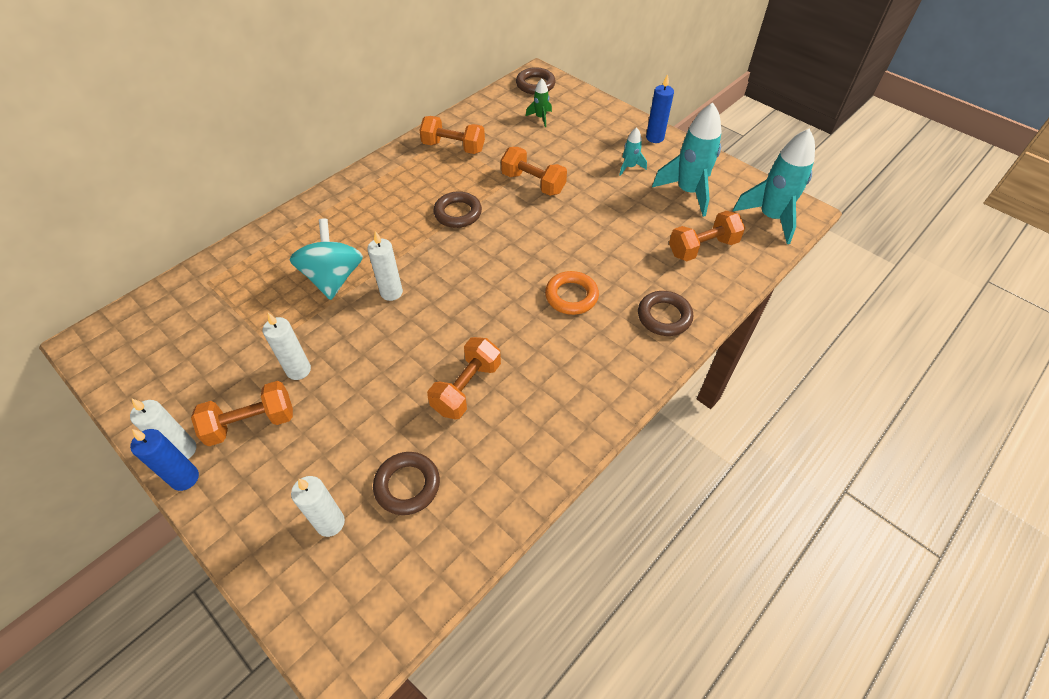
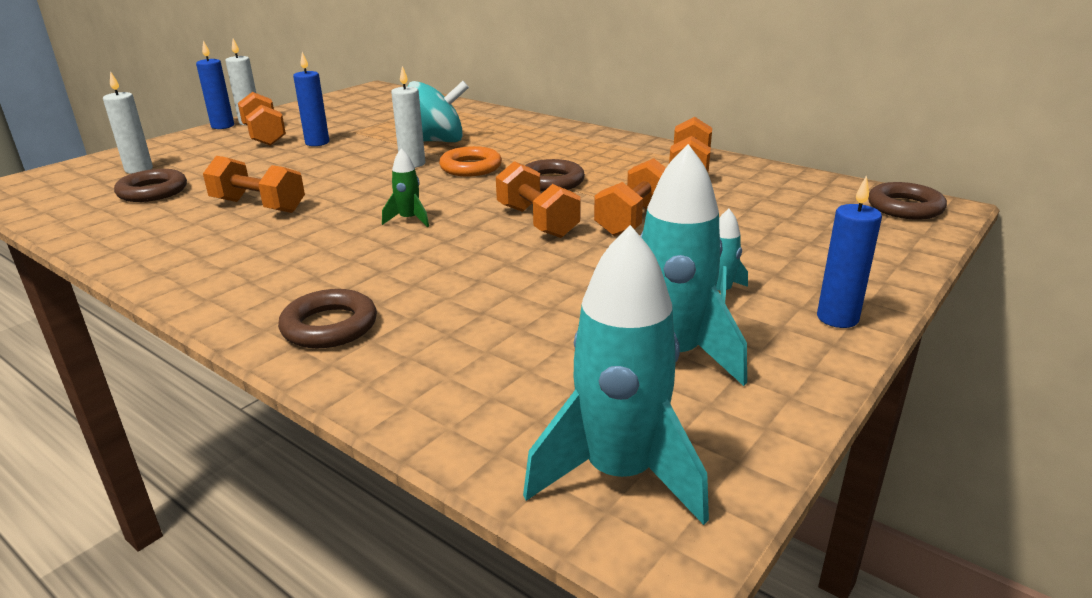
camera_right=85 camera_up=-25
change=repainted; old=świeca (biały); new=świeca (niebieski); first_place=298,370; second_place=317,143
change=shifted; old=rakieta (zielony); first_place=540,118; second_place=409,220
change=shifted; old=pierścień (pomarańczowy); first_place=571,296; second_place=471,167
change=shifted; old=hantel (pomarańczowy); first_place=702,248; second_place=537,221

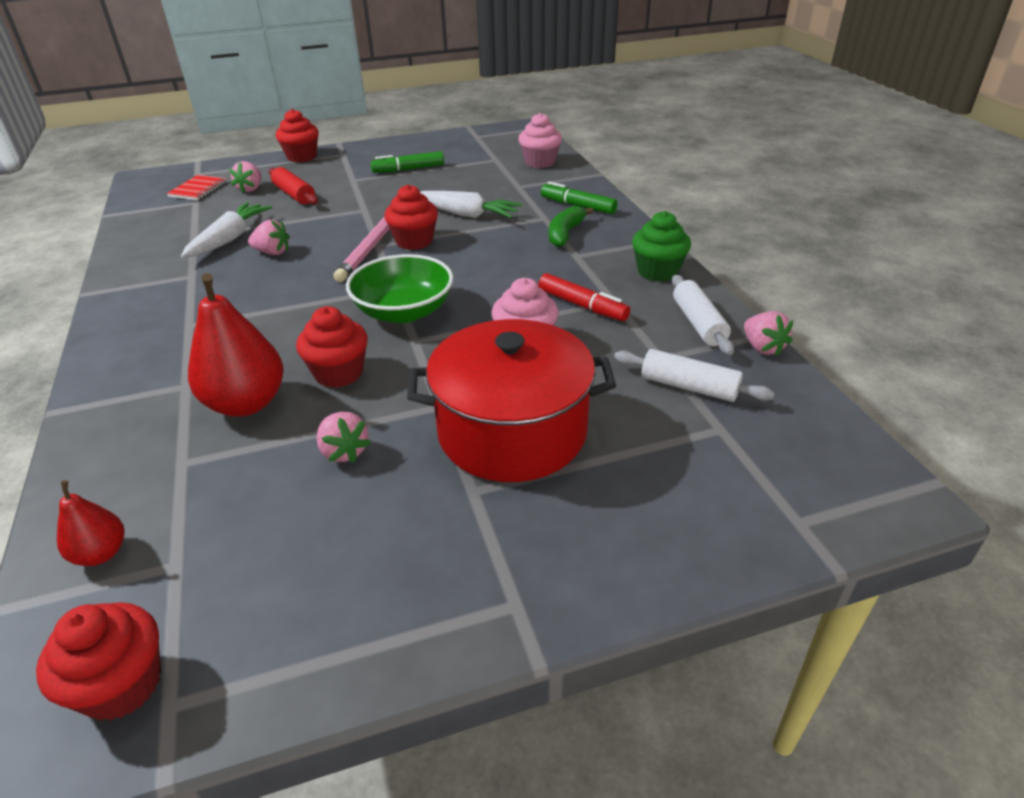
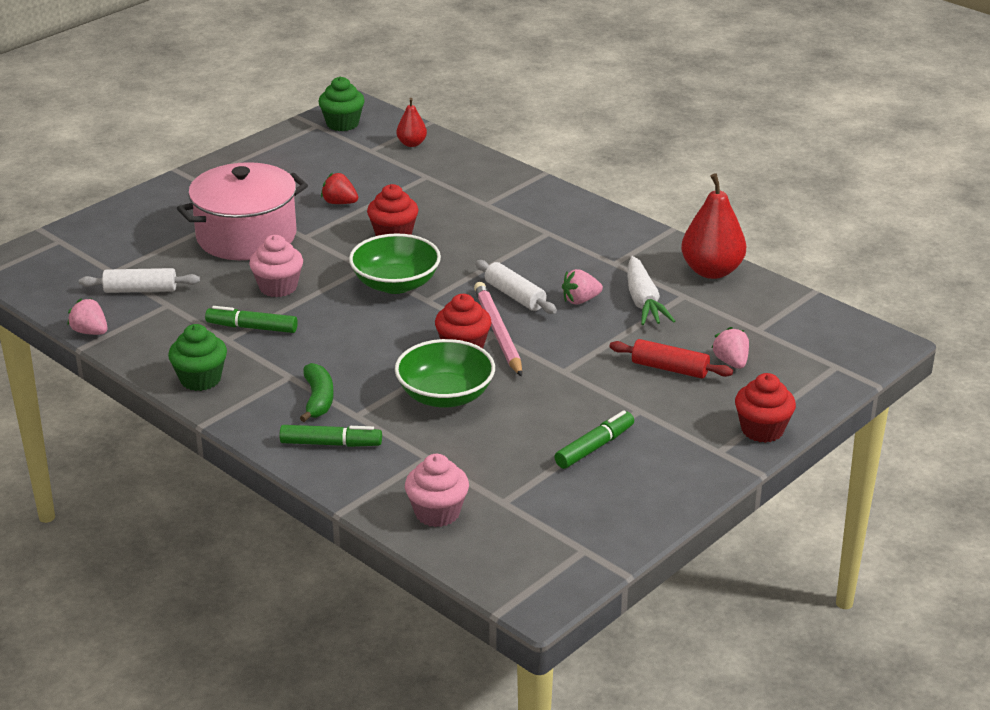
camera_right=150 camera_up=-5
change=repainted; old=muffinka (czerwony); new=muffinka (zielony); first_place=122,685; second_place=342,124
change=gone; old=zeszyt (czerwony); first_place=198,189
change=shifted; old=gruszka (czerwony); first_place=246,403; second_place=711,271
change=repainted; old=truskawka (różowy); new=truskawka (czerwony); first_place=344,451; second_place=339,203
change=repainted; old=garnek (czerwony); new=garnek (różowy); first_place=512,431; second_place=246,236
change=swapped; old=marchewka (biały); new=miska (zielony); first_place=467,214; second_place=445,395
change=repainted; old=flamaster (czerwony); new=flamaster (zielony); first_place=582,305; second_place=252,328
change=shifted; old=wałek do ciasta (biały); first_place=698,323; second_place=515,296

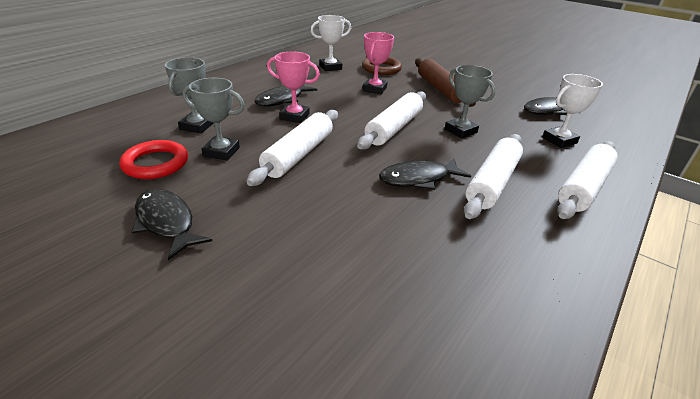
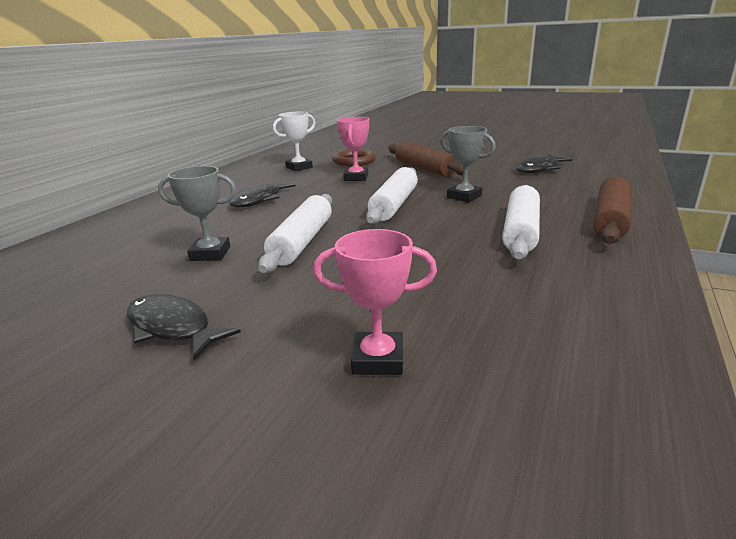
camera_right=-10 camera_up=-10
change=gone; old=pierścień (czerwony); first_place=155,163
change=gone; old=puchar (szary); first_place=197,126
change=shifted; old=puchar (różowy); first_place=294,116; second_place=378,359
change=gone; old=ryba (czarny); first_place=418,179
change=gone; old=puchar (biały); first_place=559,140
change=repainted; old=wałek do ciasta (biały); new=wałek do ciasta (brązowy); first_place=583,187; second_place=610,220

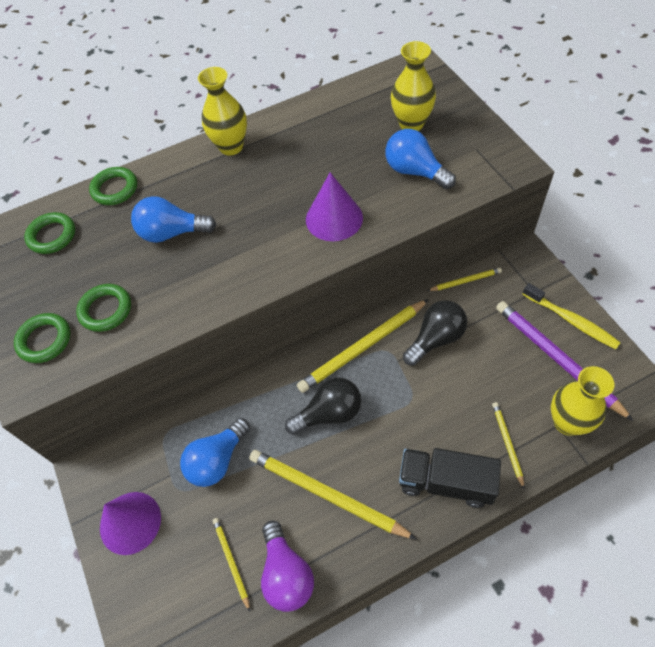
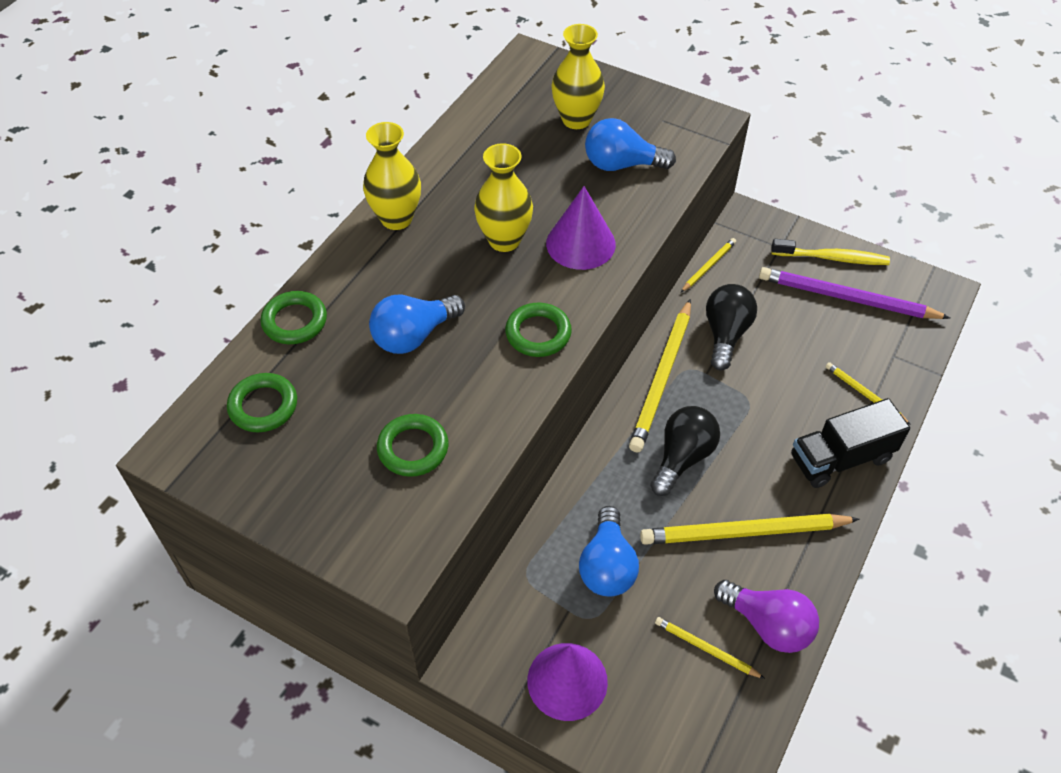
camera_right=-40 camera_up=-5
change=shifted; old=pierścień (zielony); first_place=45,340; second_place=538,333
change=shifted; old=wazon (żółty); first_place=567,422; second_place=504,240

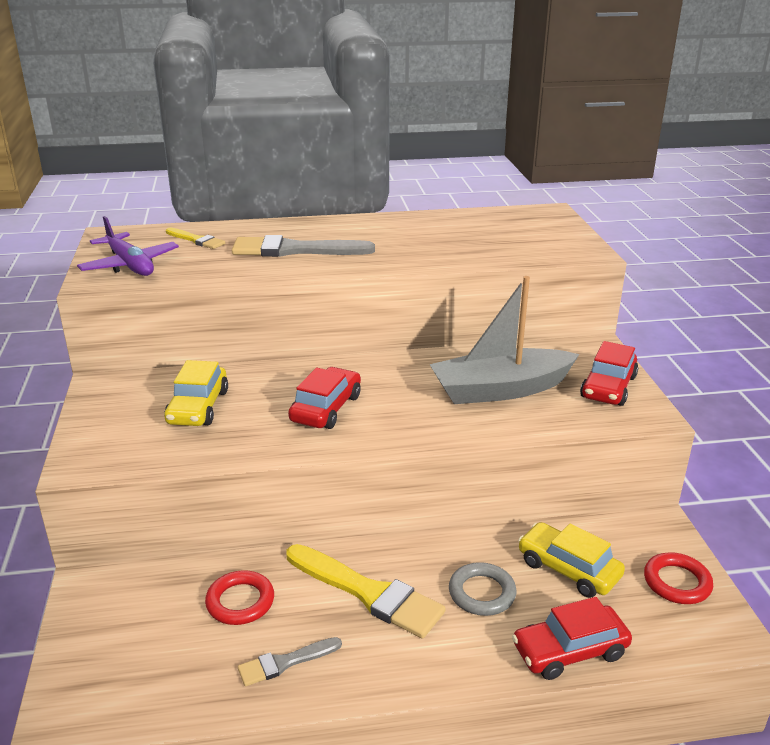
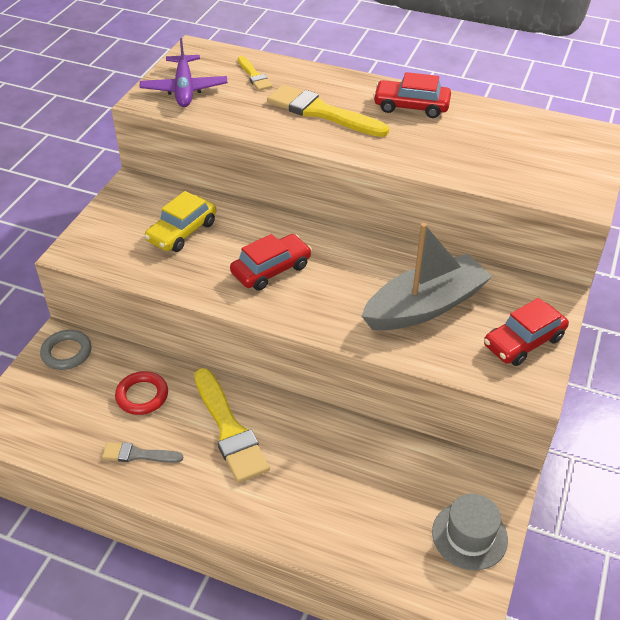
camera_right=30 camera_up=15
change=repainted; old=pędzel (szary); new=pędzel (żółty); first_place=295,250; second_place=321,112
change=rotated; old=łódka (szary); first_place=500,389; second_place=425,306; degrees=135
change=shifted; old=pierścień (szary); first_place=482,593; second_place=66,352
change=shifted; old=samochód (czerwony); first_place=570,651; second_place=411,106
change=gone; old=samochód (żółty); first_place=568,569
change=swapped; old=pierścień (czerwony); new=kapelusz (szary); first_place=677,582; second_place=469,536

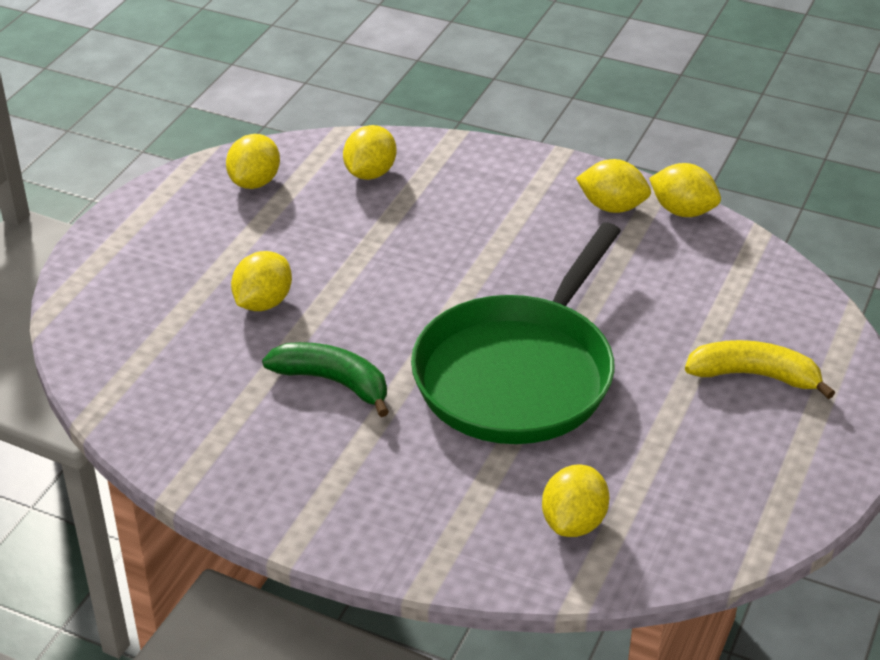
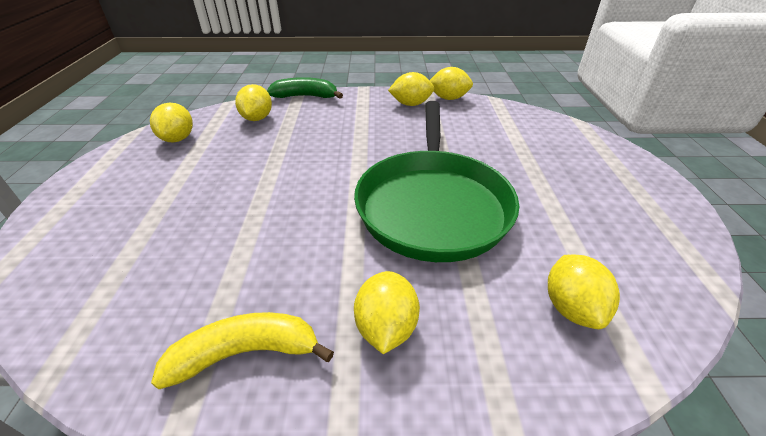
camera_right=-25 camera_up=0
change=shifted; old=cytryna (żółty); first_place=263,303; second_place=386,327
change=shifted; old=banan (zielony); first_place=333,382; second_place=305,96
change=shifted; old=banan (żółty); first_place=754,376; second_place=246,353

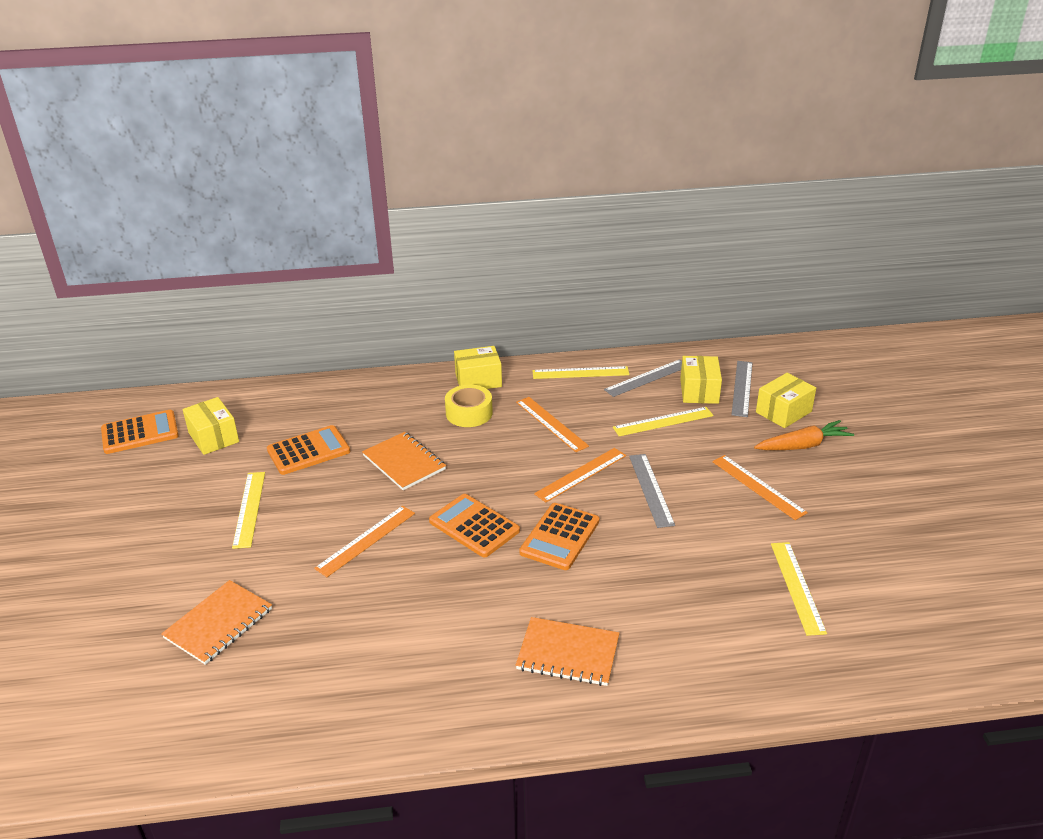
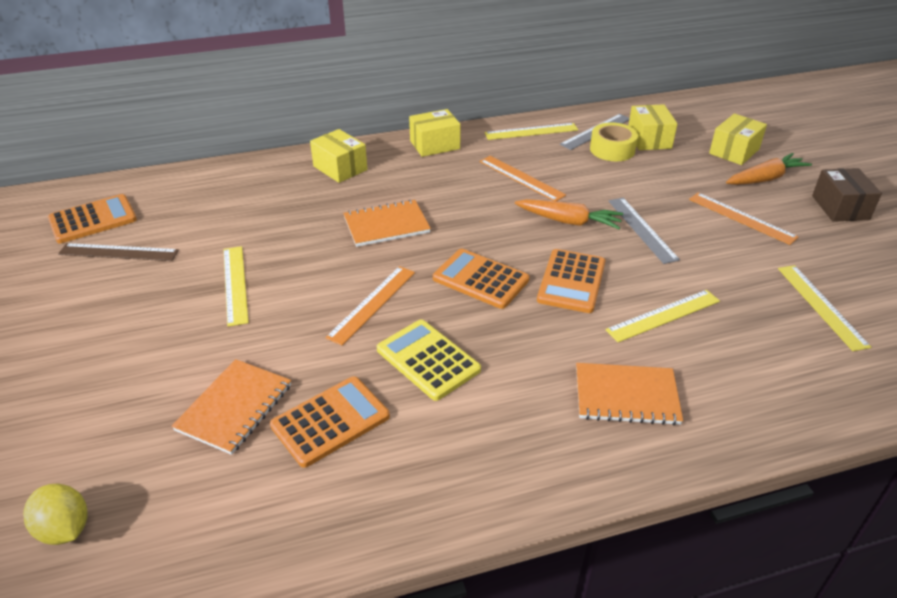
camera_right=-10 camera_up=5
change=shifted; old=pudełko (żółty); first_place=213,437; second_place=340,168
change=shifted; old=kalkulator (pomarańczowy); first_place=308,451; second_place=330,421
change=rotated; old=zeszyt (pomarańczowy); first_place=404,462; second_place=386,225; degrees=-60
change=shifted; old=taśma klejąca (żółty); first_place=469,413; second_place=612,149
change=swapped; old=linijka (pomarańczowy); new=marchewka (pomarańczowy); first_place=581,474; second_place=568,221
change=shifted; old=linijka (żółty); first_place=663,421; second_place=663,315
change=gone; old=linijka (szary); first_place=742,388
change=new; new=cytryna (żółty); second_place=65,529
change=new; new=linijka (brązowy); second_place=118,252
change=new; new=kalkulator (żółty); second_place=428,360
change=new; new=pudełko (brązowy); second_place=840,207

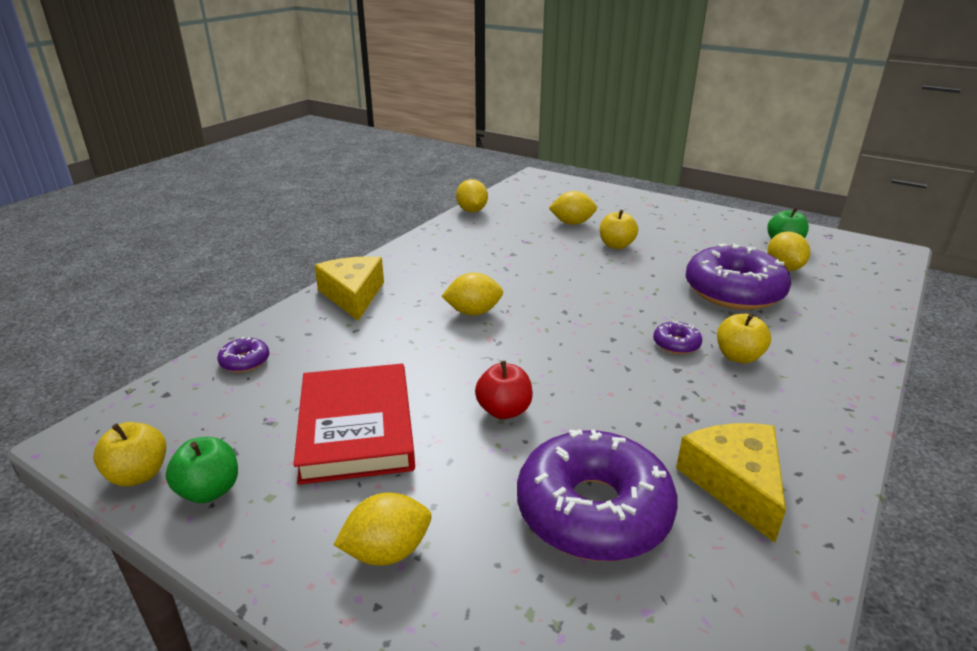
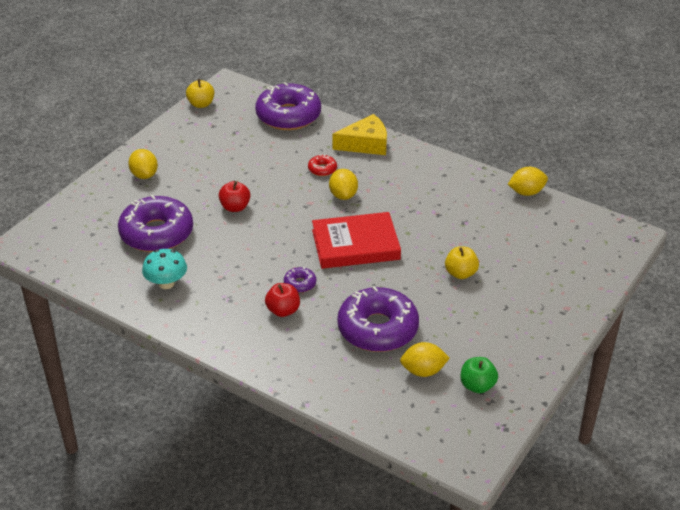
camera_right=90 camera_up=10
change=gone; old=jabłko (zielony); first_place=209,490
change=scaled; old=donut (fioletowy); first_place=245,361; second_place=288,116; factor=2.38
change=shifted; old=książka (czerwony); first_place=357,428; second_place=355,245
change=gone; old=cytryna (żółty); first_place=572,223
change=swapped; old=ser (żółty); new=grzyb (turkusowy); first_place=735,483; second_place=166,283
change=repainted; old=jabłko (żółty); new=jabłko (czerwony); first_place=738,357; second_place=283,310
change=new; new=donut (czerwony); second_place=322,169

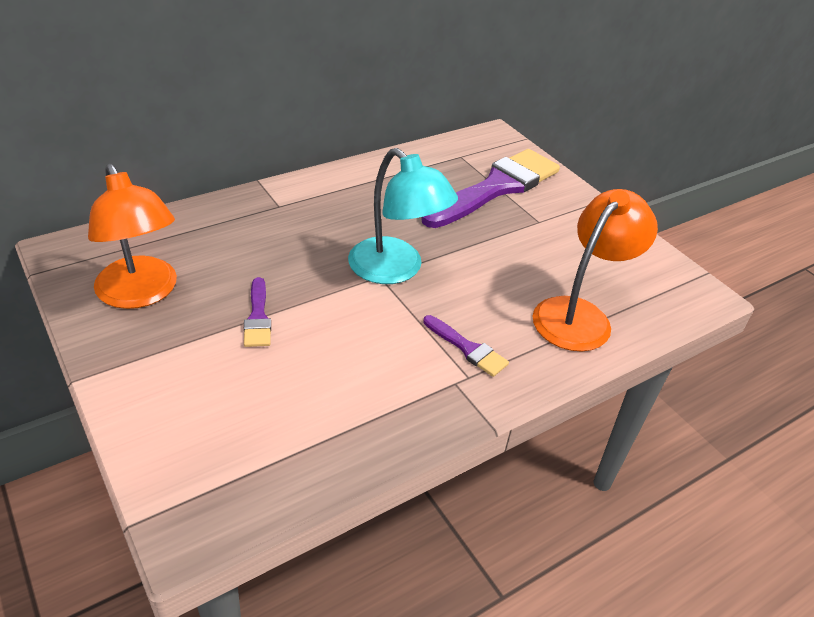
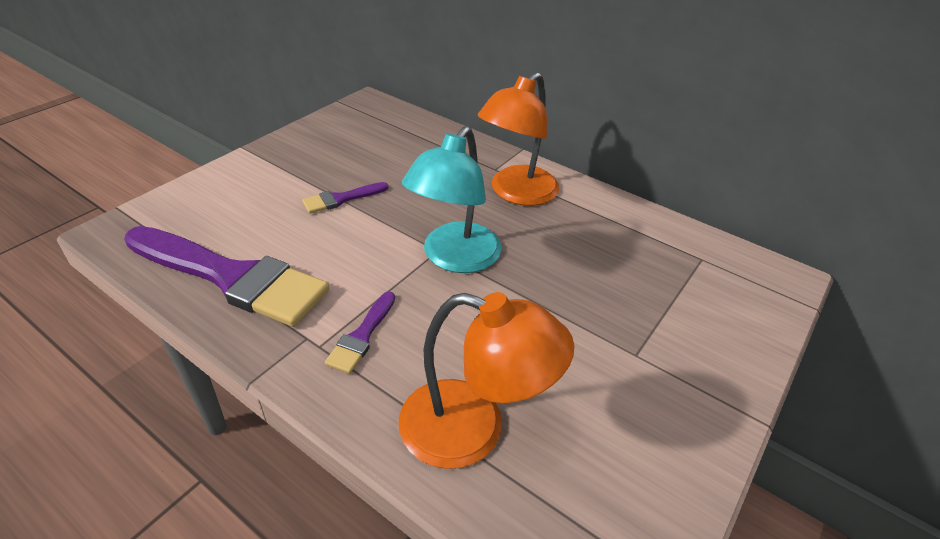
camera_right=70 camera_up=0
change=shifted; old=lampka (pomarańczowy); first_place=141,293; second_place=516,193
change=shifted; old=pędzel (fioletowy); first_place=496,188; second_place=232,277

